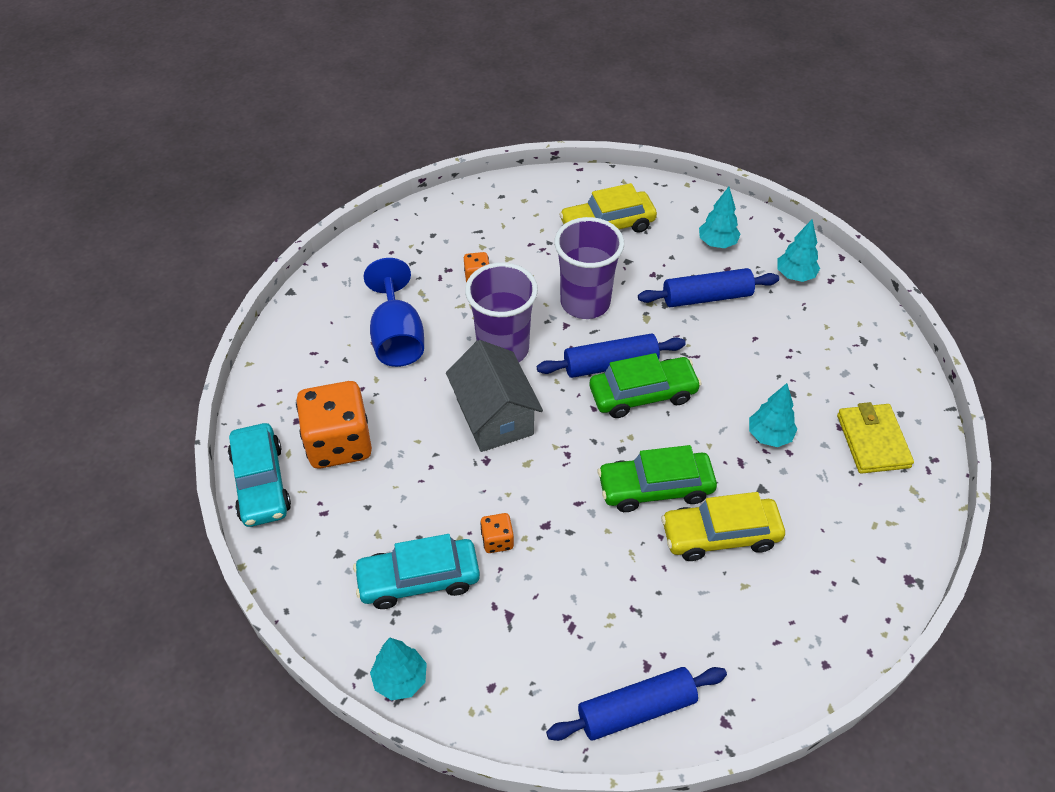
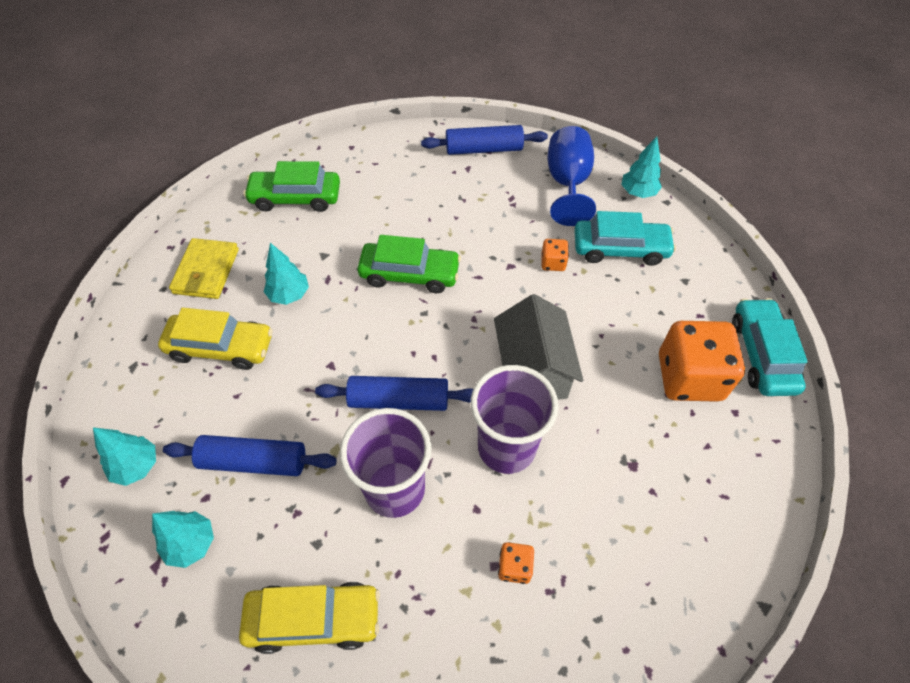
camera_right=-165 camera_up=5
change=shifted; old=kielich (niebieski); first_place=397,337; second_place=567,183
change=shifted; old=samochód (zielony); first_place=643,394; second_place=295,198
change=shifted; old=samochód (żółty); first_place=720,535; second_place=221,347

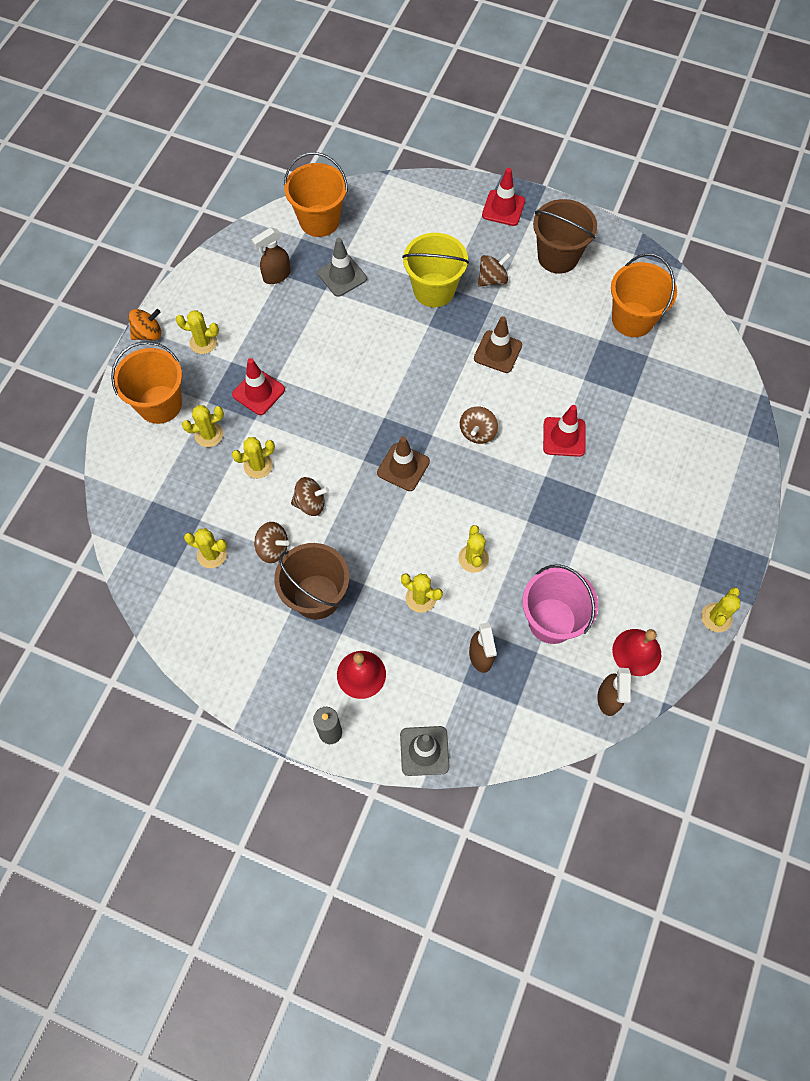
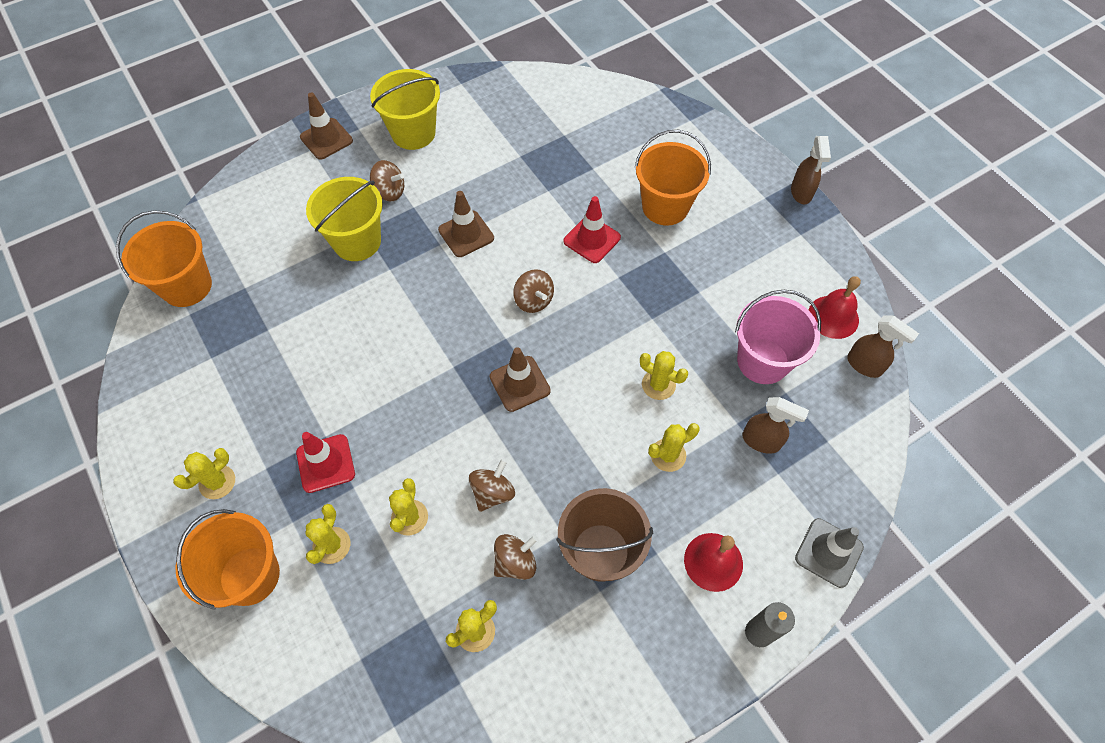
camera_right=-55 camera_up=-5
change=gone; old=bączek (pomarańczowy); first_place=148,333
change=shifted; old=spryskiwacz (brązowy); first_place=276,276; second_place=801,193
change=gone; old=pachołek (szary); first_place=342,276
change=rotated; old=bączek (brązowy); first_place=492,279; second_place=389,192; degrees=105
change=repainted; old=pachołek (czerwony); new=pachołek (brązowy); first_place=503,208; second_place=326,139
change=repainted; old=wiadro (brązowy); new=wiadro (żółty); first_place=558,256; second_place=413,133
change=shifted; old=wiadro (pomarańczowy); first_place=632,319; second_place=665,207
change=gone; old=kaktus (żółty); first_place=716,617

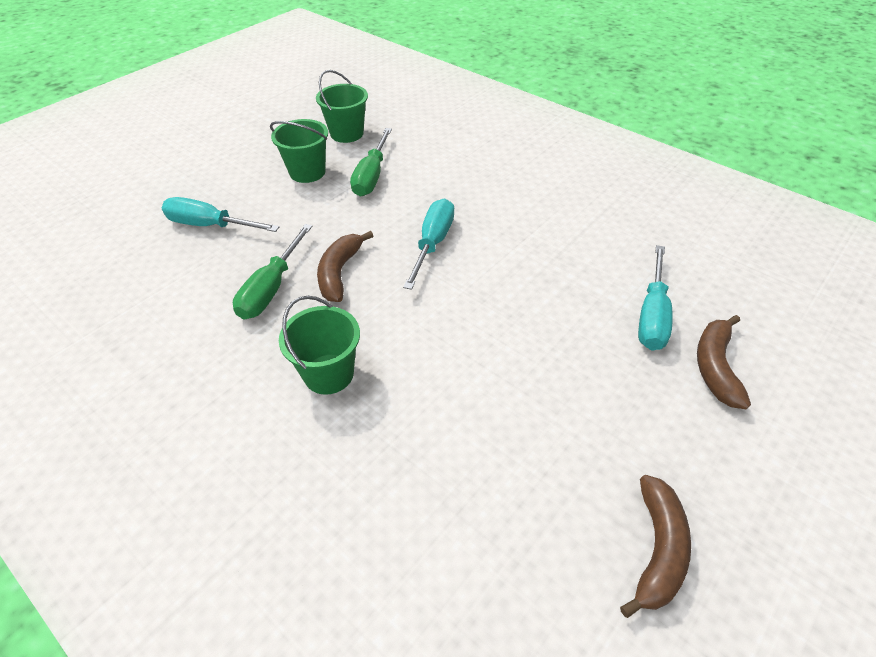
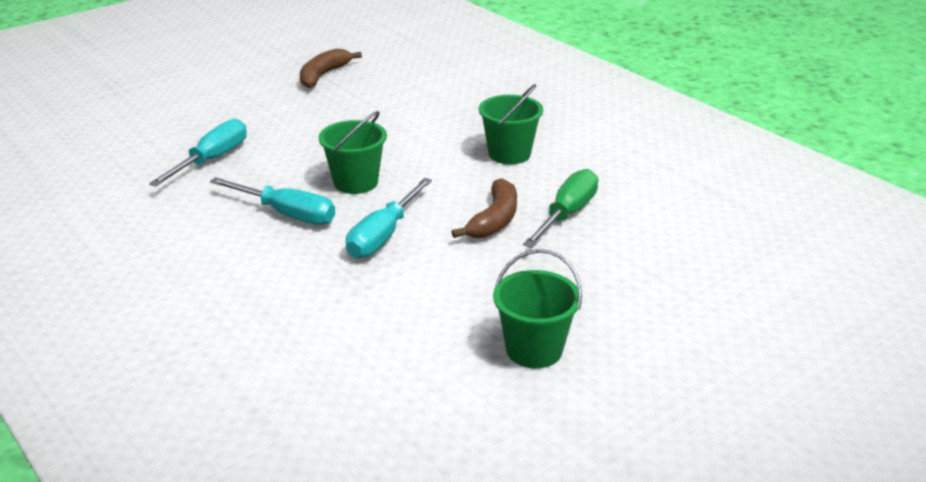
camera_right=-170 camera_up=-15
change=shifted; old=śrubokręt (turkusowy); first_place=210,225; second_place=287,214
change=shifted; old=wiadro (zielony); first_place=347,133; second_place=356,182
change=gone; old=śrubokręt (zielony); first_place=371,176
change=gone; old=banan (brązowy); first_place=715,367

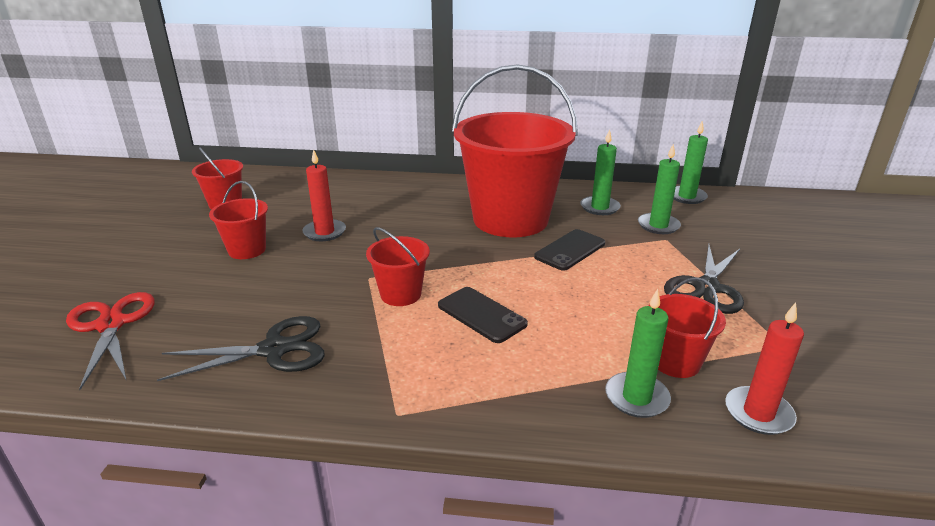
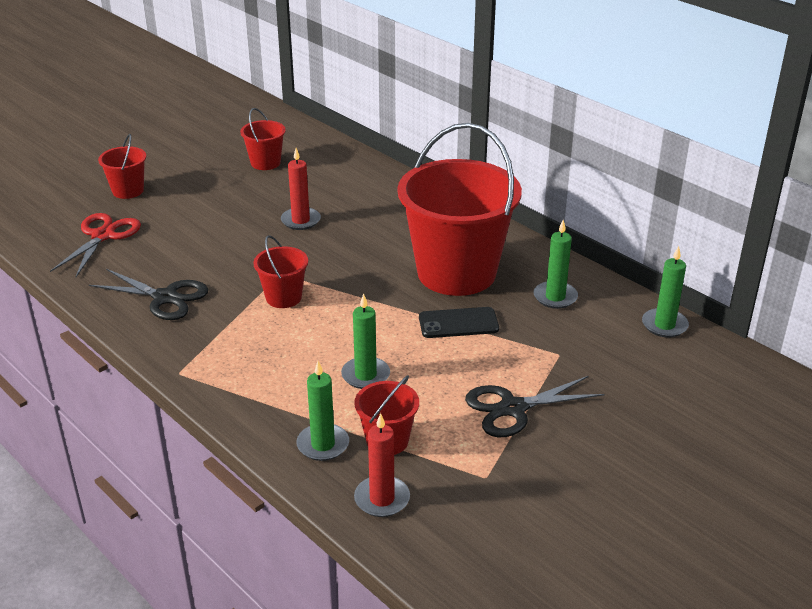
camera_right=40 camera_up=5
change=shifted; old=wiadro (czerwony); first_place=247,250; second_place=128,191
change=gone; old=telefon (czarny); first_place=481,315
change=shifted; old=świeca (zielony); first_place=658,225; second_place=365,375

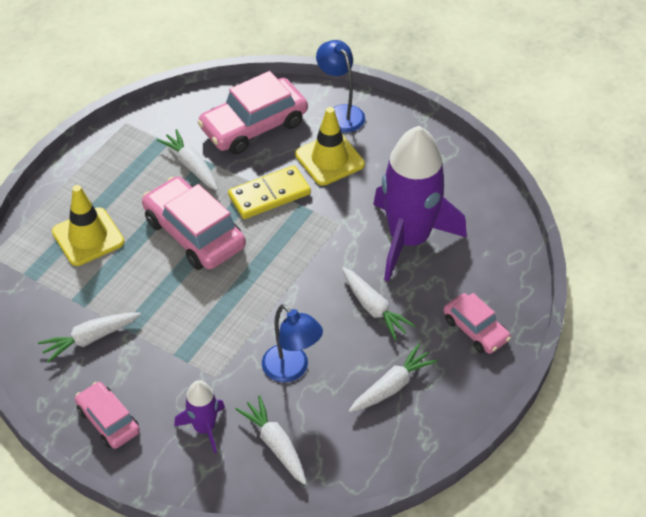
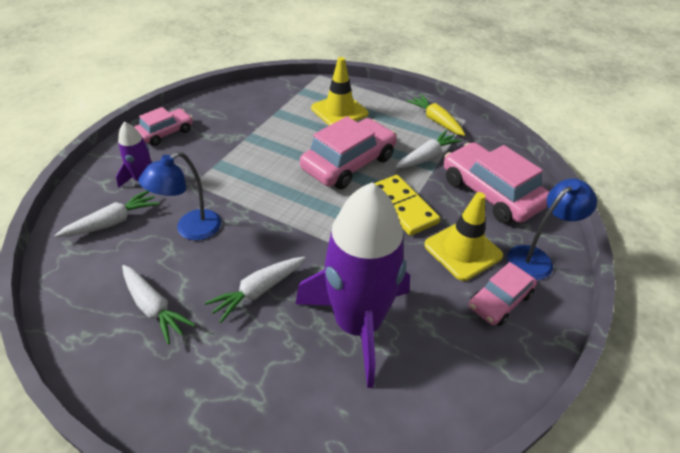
camera_right=85 camera_up=-5
change=gone; old=marchewka (biały); first_place=90,339
change=shifted; old=samochód (różowy); first_place=475,329; second_place=499,300
change=new; new=marchewka (żółty); second_place=435,120

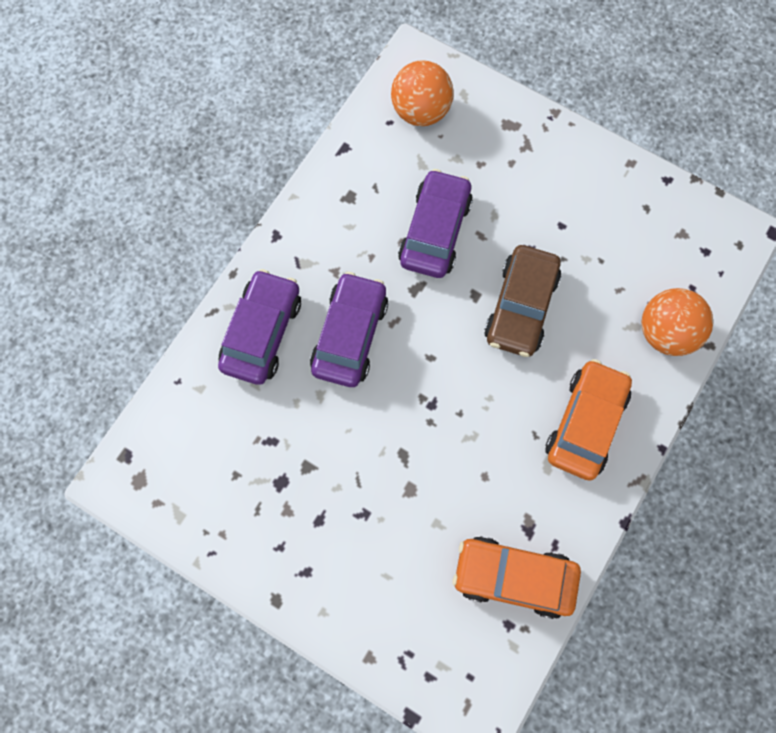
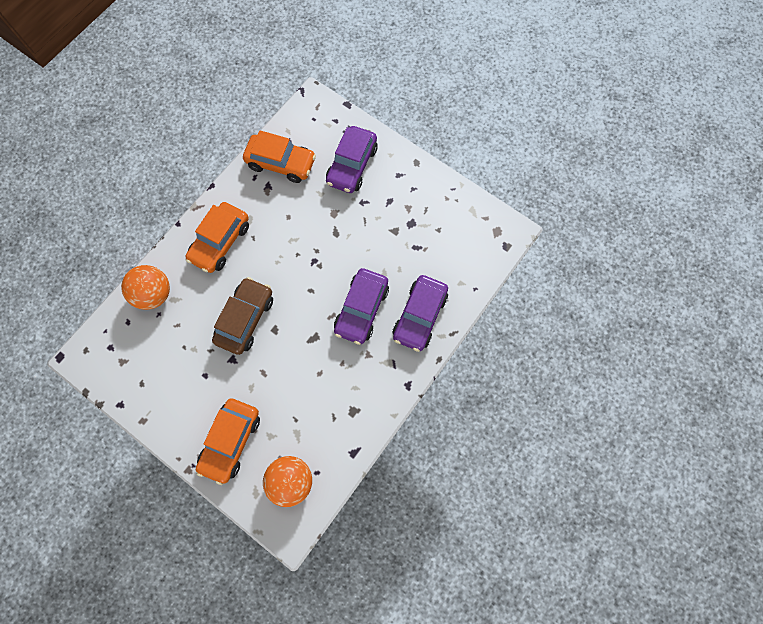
camera_right=-175 camera_up=0
change=shifted; old=samochód (fioletowy); first_place=435,231; second_place=352,165
change=new; new=samochód (pomarańczowy); second_place=231,441

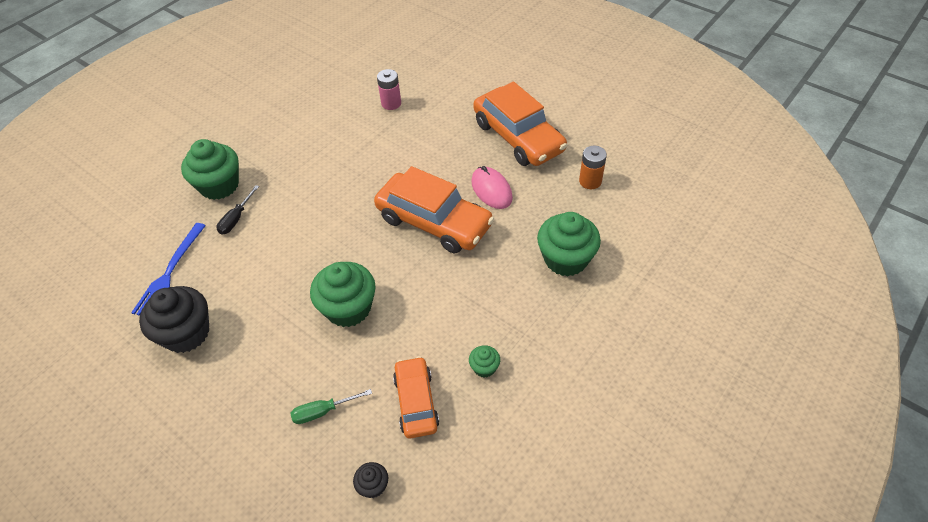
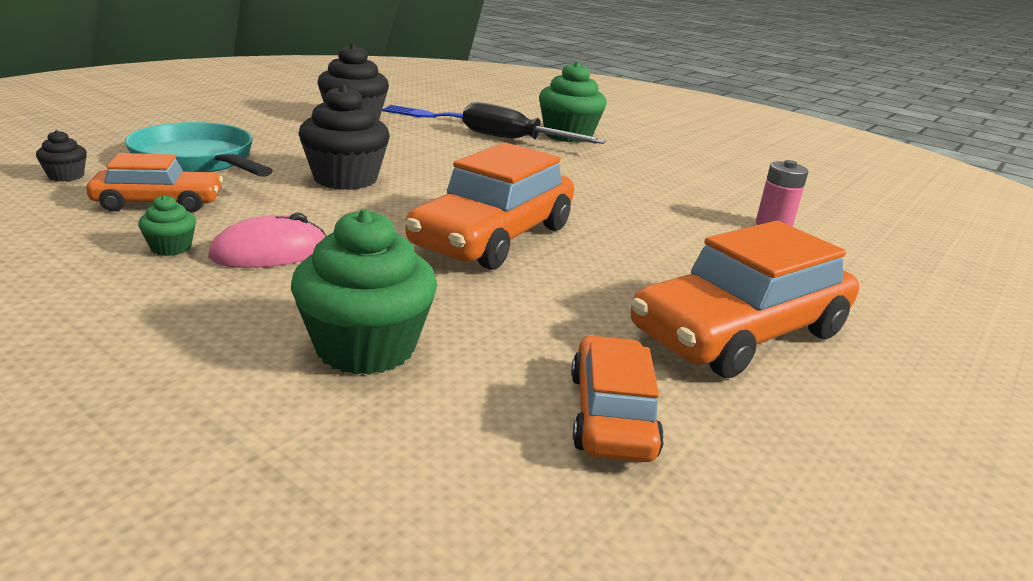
camera_right=85 camera_up=-25
change=scaled; old=śrubokręt (czarny); first_place=236,219; second_place=513,140; factor=1.81
change=swapped; old=śrubokręt (zielony); new=patelnia (turkusowy); first_place=323,411; second_place=198,161
change=repainted; old=muffinka (zielony); new=muffinka (czarny); first_place=348,308; second_place=345,179
change=shifted; old=myszka (różowy); first_place=491,190; second_place=270,252
change=swapped; old=bateria (pomarańczowy); new=samochód (pomarańczowy); first_place=590,181; second_place=611,414

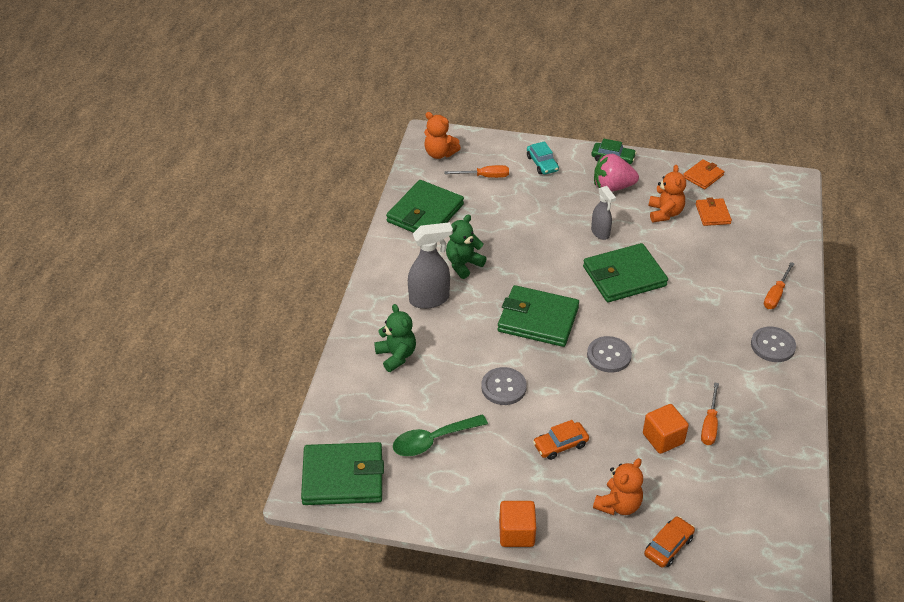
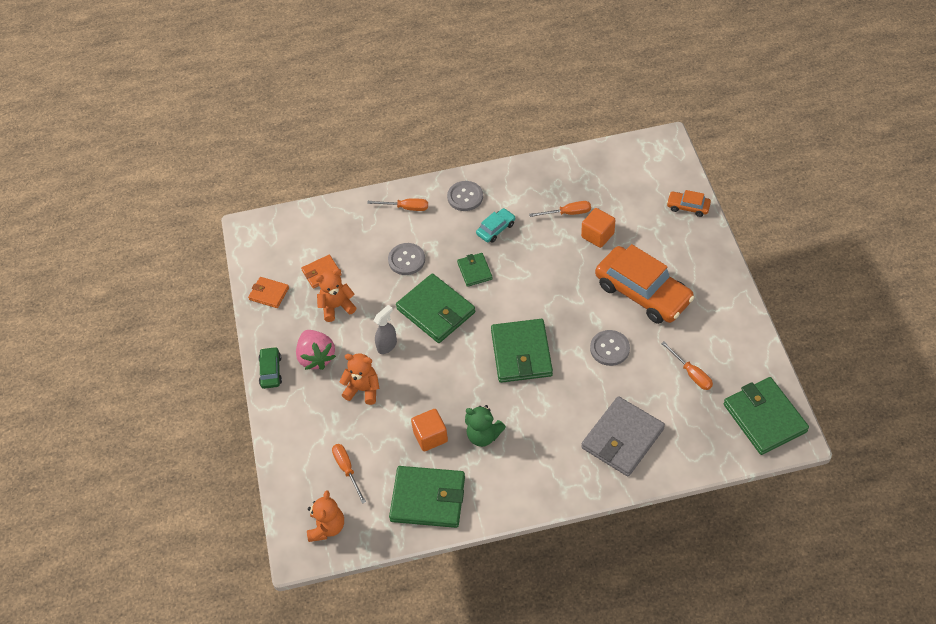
camera_right=-110 camera_up=10
change=swapped; old=miś (zielony); new=portfel (szary); first_place=396,356; second_place=622,438
change=swapped; old=łyżka (zielony); new=śrubokręt (pomarańczowy); first_place=433,440; second_place=691,374
change=gone; old=spryskiwacz (szary); first_place=429,299
change=shifted; old=sześcian (pomarańczowy); first_place=516,533; second_place=430,436
change=shifted; old=samochód (turkusowy); first_place=542,164; second_place=496,229
change=scaled; old=samochód (pomarańczowy); first_place=560,445; second_place=642,292; factor=2.21
change=shifted; old=guzik (szary); first_place=609,355; second_place=406,260
change=shifted; old=miś (pomarańczowy); first_place=618,505; second_place=363,389
change=new; new=portfel (zielony); second_place=474,271

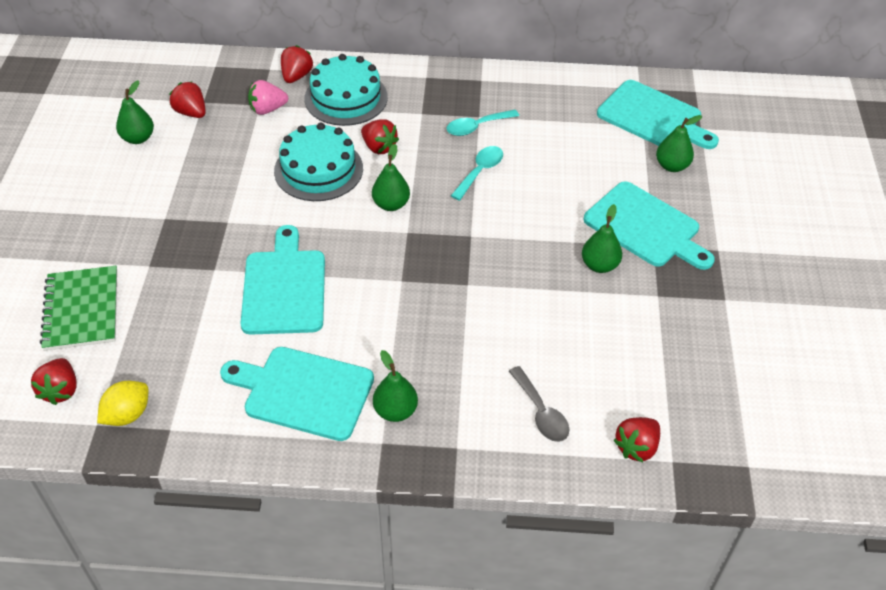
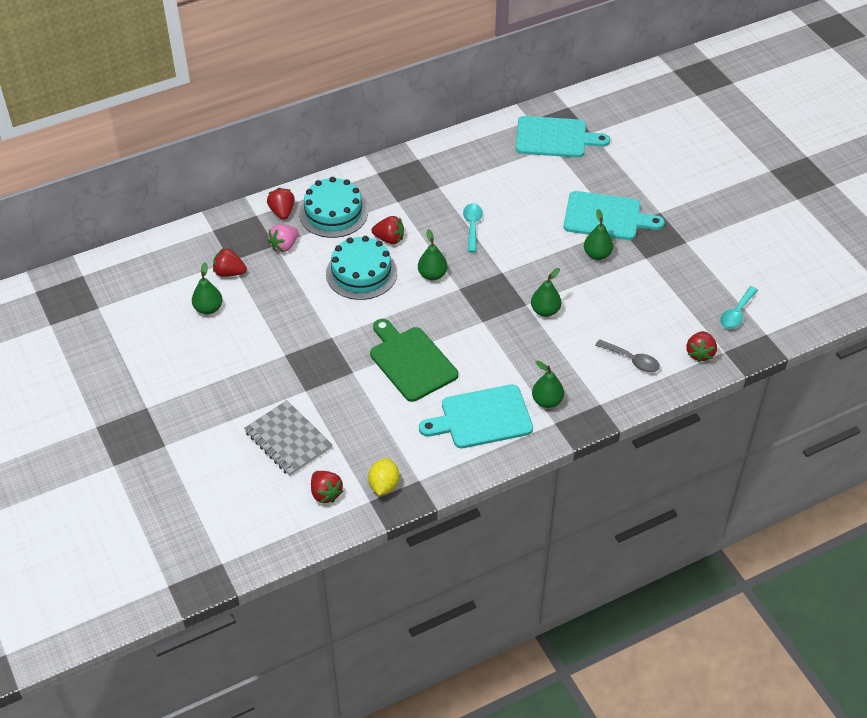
camera_right=-30 camera_up=0
change=repainted; old=zeszyt (zielony); new=zeszyt (szary); first_place=82,310; second_place=288,440
change=repainted; old=deska do krojenia (turkusowy); new=deska do krojenia (zielony); first_place=284,287; second_place=411,361
change=shifted; old=łyżka (turkusowy); first_place=477,127; second_place=736,313
change=shifted; old=gruszka (zielony); first_place=672,166; second_place=545,311

